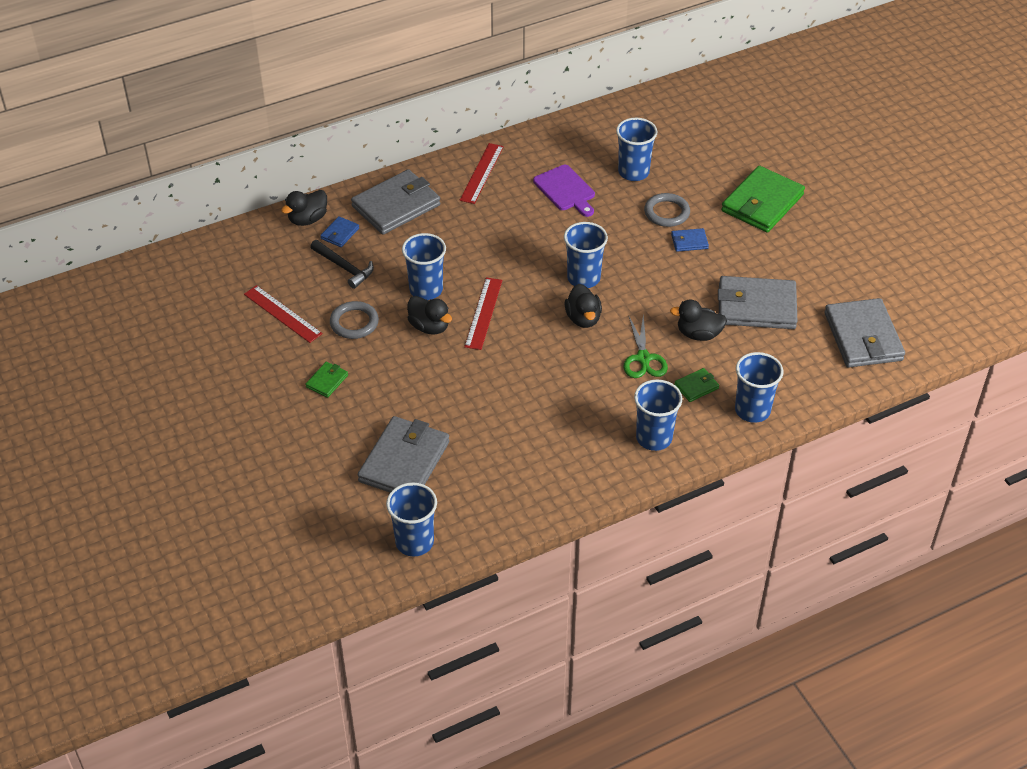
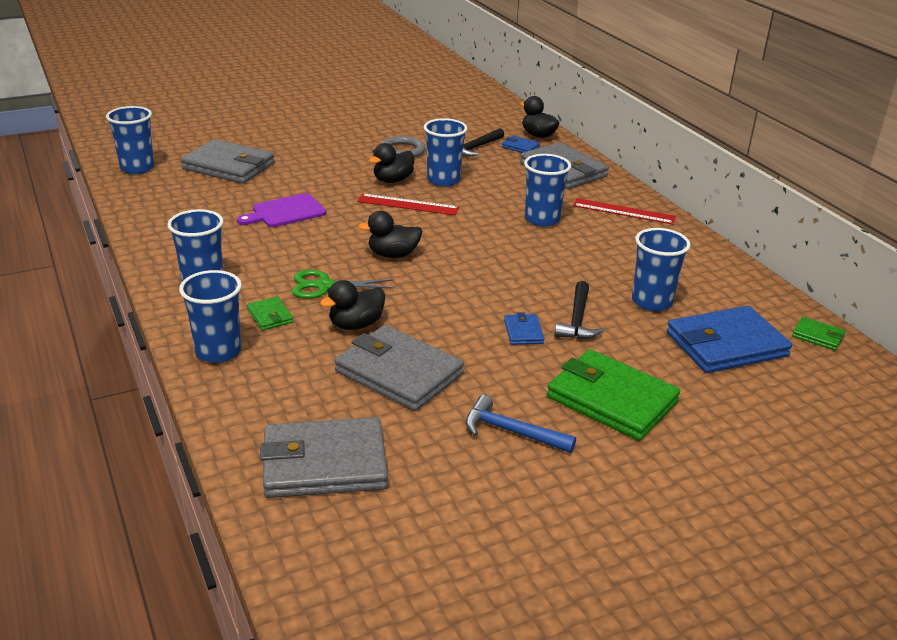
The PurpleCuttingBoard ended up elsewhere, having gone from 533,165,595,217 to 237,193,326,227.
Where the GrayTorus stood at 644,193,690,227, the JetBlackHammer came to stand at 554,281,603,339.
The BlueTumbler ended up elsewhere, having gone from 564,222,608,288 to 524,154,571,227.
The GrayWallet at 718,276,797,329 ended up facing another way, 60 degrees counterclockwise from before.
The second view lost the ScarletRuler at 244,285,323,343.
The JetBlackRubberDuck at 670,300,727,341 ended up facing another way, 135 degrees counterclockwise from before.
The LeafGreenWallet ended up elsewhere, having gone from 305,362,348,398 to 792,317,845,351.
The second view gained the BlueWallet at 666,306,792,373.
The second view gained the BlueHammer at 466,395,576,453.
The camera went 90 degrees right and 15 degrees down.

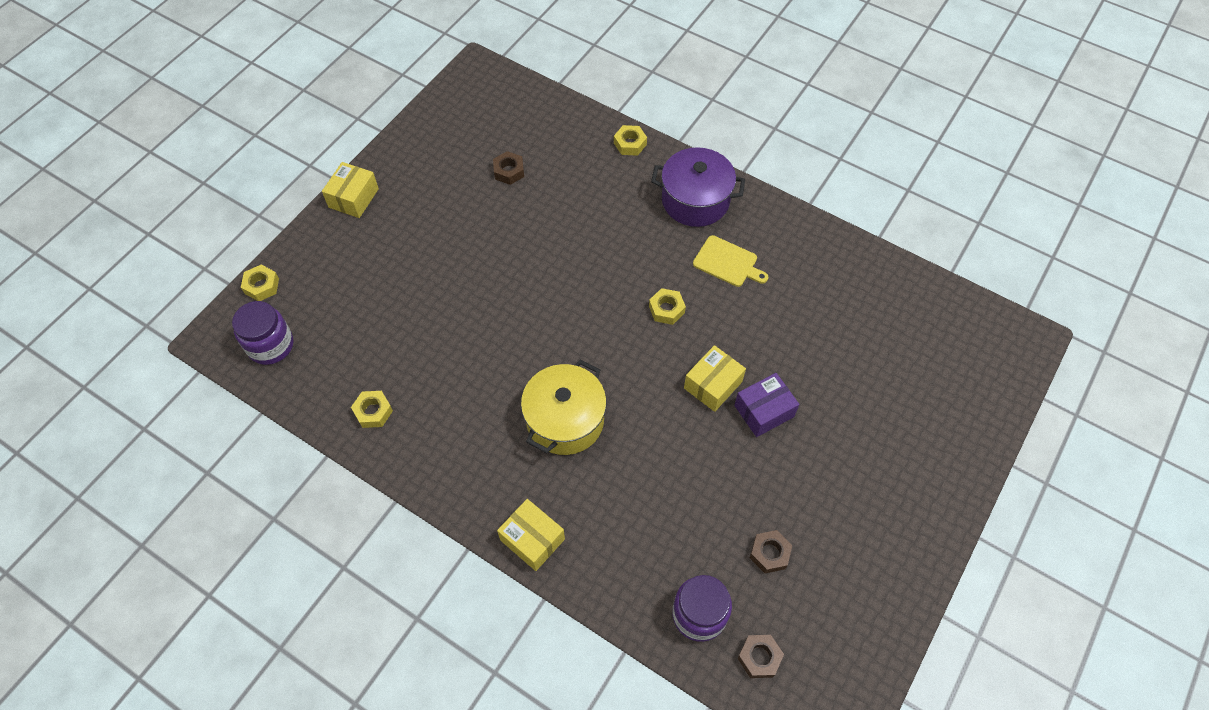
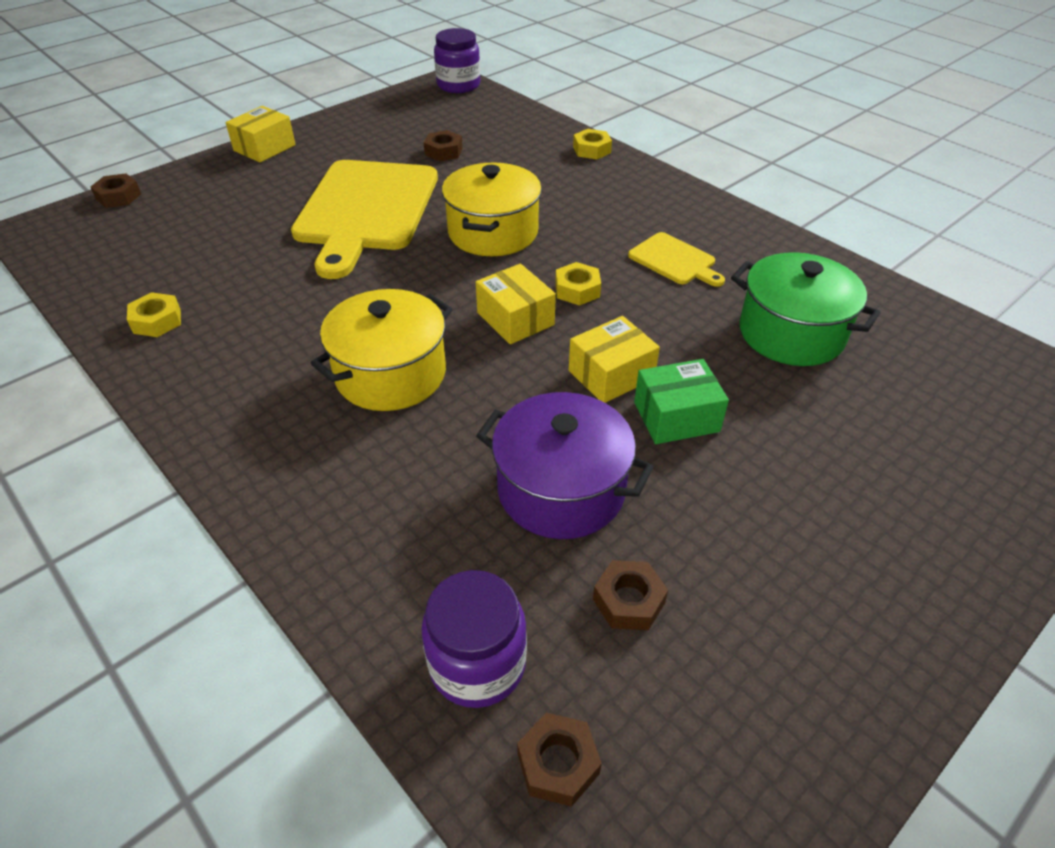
The PurpleCookingPot ended up elsewhere, having gone from 651,147,745,227 to 476,392,654,539.
What was the YellowHexNut at 241,265,279,301 turned into the BrownHexNut at 91,173,141,208.
The PurplePreserveJar ended up elsewhere, having gone from 232,301,293,365 to 434,28,480,93.
What was the PurplePackage at 734,373,800,437 turned into the LeafGreenPackage at 634,359,729,444.
The YellowPackage ended up elsewhere, having gone from 497,499,565,571 to 476,263,556,344.
The second view gained the YellowCuttingBoard at 291,160,438,279.
The second view gained the YellowCookingPot at 442,162,542,256.
The second view gained the LeafGreenCookingPot at 731,252,880,366.
The camera went 15 degrees right and 15 degrees down.

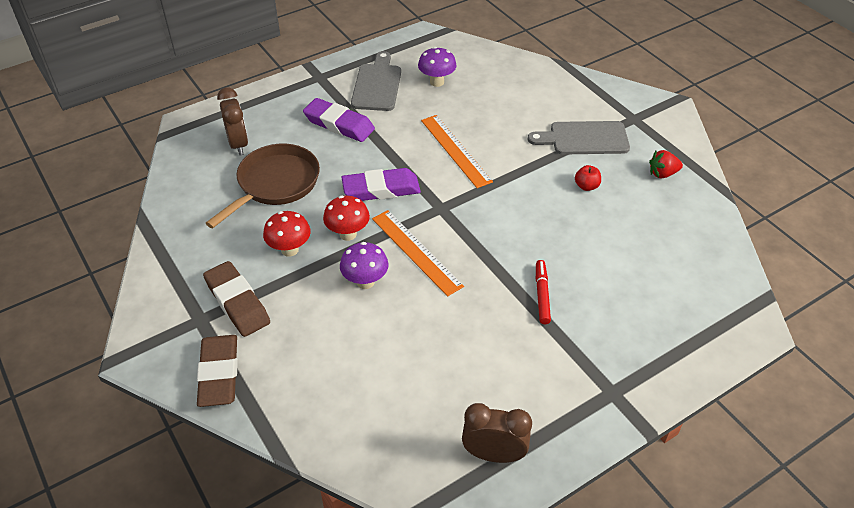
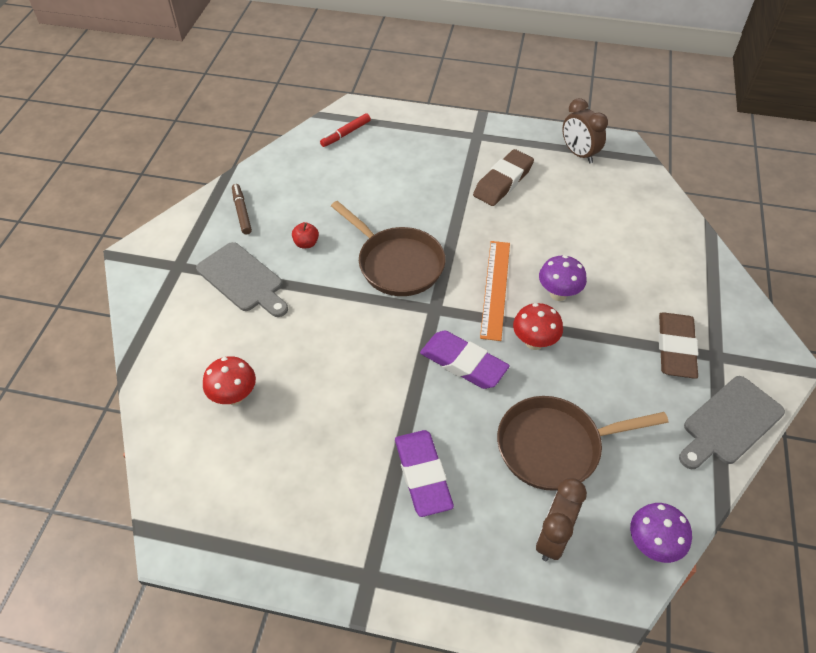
The PurpleMushroom ended up elsewhere, having gone from 418,47,457,87 to 630,503,692,563.
The GrayCuttingBoard ended up elsewhere, having gone from 351,51,401,111 to 679,376,785,469.
The second view lost the OrangeRuler at 421,115,493,188.
Where the ScarletStrawberry stood at 649,150,683,178, the BrownMarker came to stand at 232,184,252,235.
The ScarletMushroom ended up elsewhere, having gone from 263,211,311,257 to 203,356,256,405.
The ScarletMarker ended up elsewhere, having gone from 536,260,551,324 to 320,113,371,147.
The BrownPencilEraser ended up elsewhere, having gone from 197,335,238,407 to 473,149,534,206.
The second view gained the BrownSkillet at 331,201,446,296.
The camera went 135 degrees left and 5 degrees up.

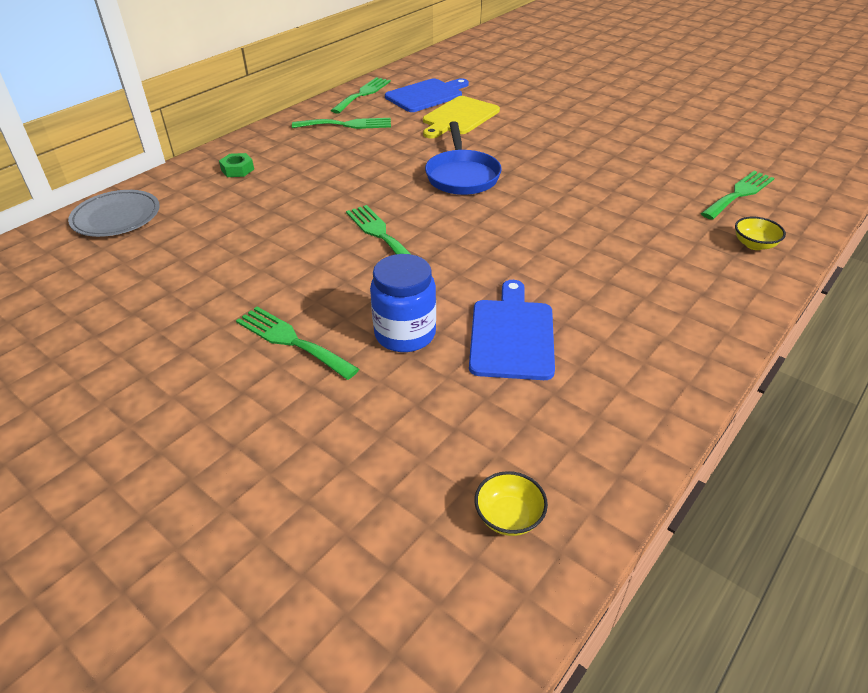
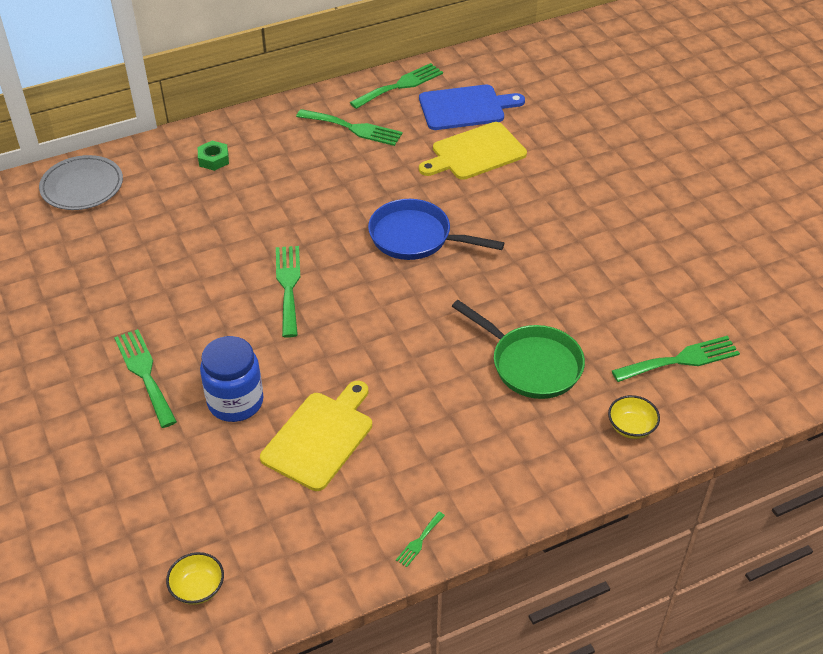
The BlueSkillet at 425,121,502,195 ended up facing another way, 90 degrees clockwise from before.
What was the BlueCuttingBoard at 469,280,555,380 turned into the YellowCuttingBoard at 260,381,372,491.
The second view gained the LeafGreenSkillet at 452,300,585,399.
The second view gained the LeafGreenTableFork at 396,512,445,567.
The camera went 25 degrees right and 5 degrees up.

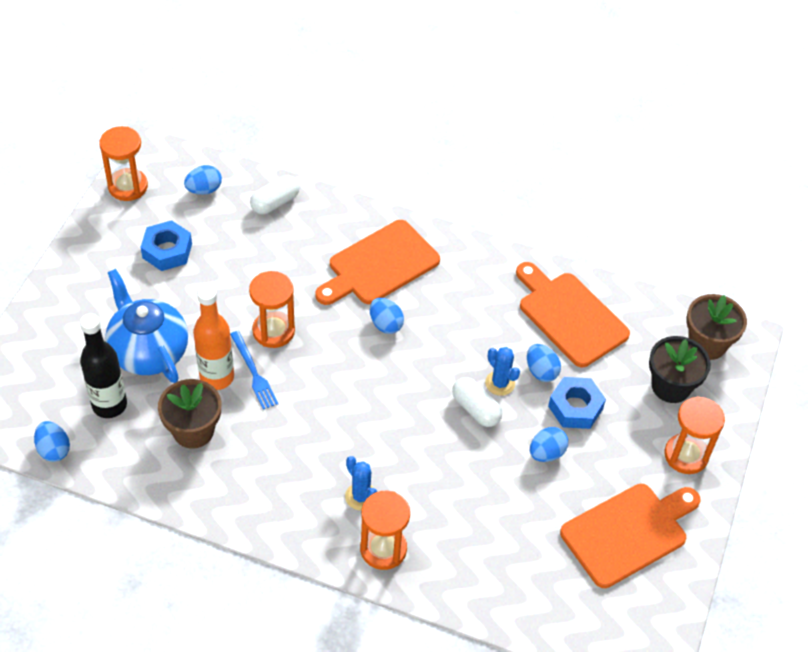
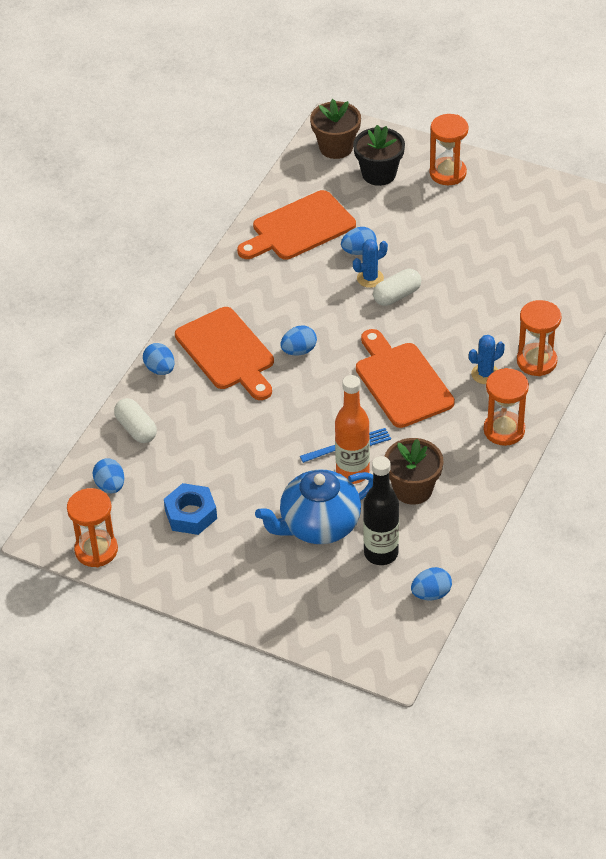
The OrangeHourglass ended up elsewhere, having gone from 249,271,295,348 to 483,368,529,446.
The second view lost the BlueHexNut at 548,377,606,429.
The BlueEgg ended up elsewhere, having gone from 530,427,568,462 to 143,343,175,375.
The OrangeCuttingBoard ended up elsewhere, having gone from 560,484,701,588 to 356,329,455,428.
The camera went 80 degrees left and 5 degrees down.

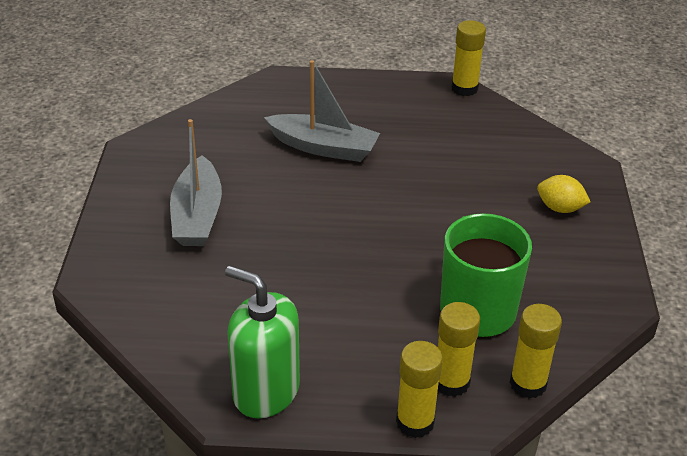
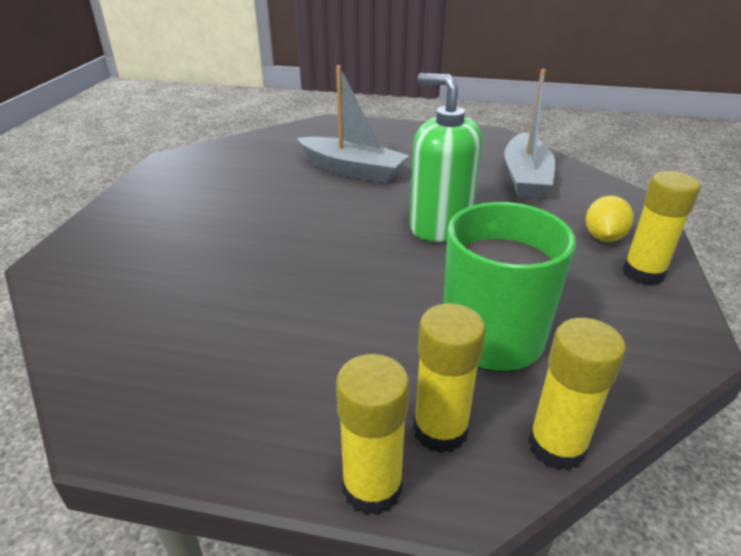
The YellowGlue ended up elsewhere, having gone from 451,20,486,96 to 623,171,701,285.
The GraySailboat ended up elsewhere, having gone from 170,119,222,246 to 504,69,555,200.
The YellowLemon at 537,175,590,213 ended up facing another way, 75 degrees clockwise from before.
The LeafGreenSoapDispenser ended up elsewhere, having gone from 225,266,300,418 to 410,73,482,242.
The camera went 10 degrees right and 5 degrees down.

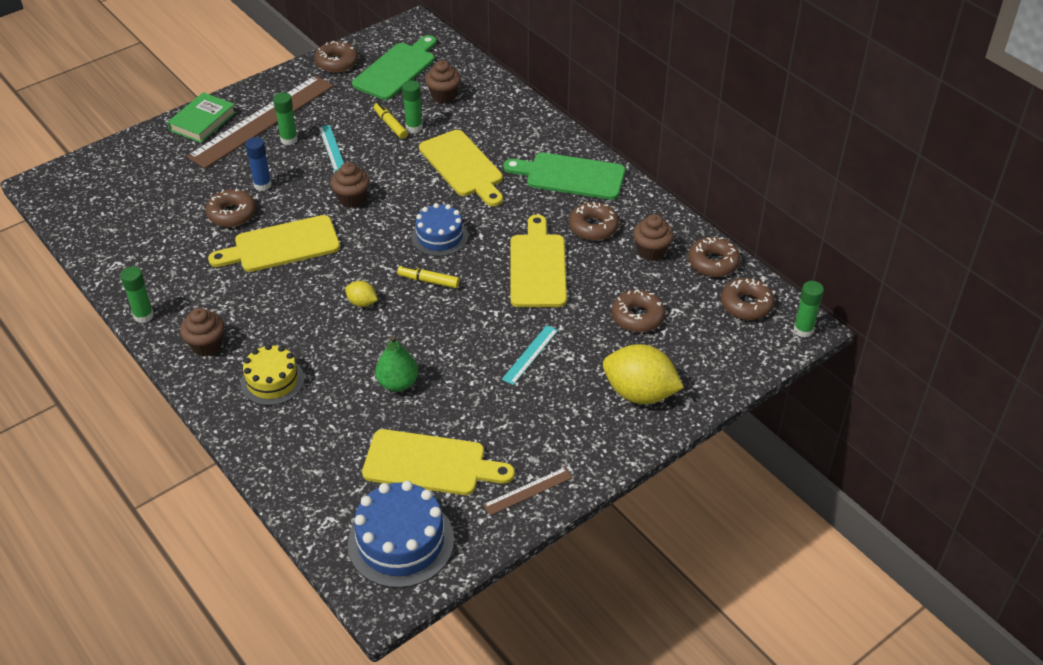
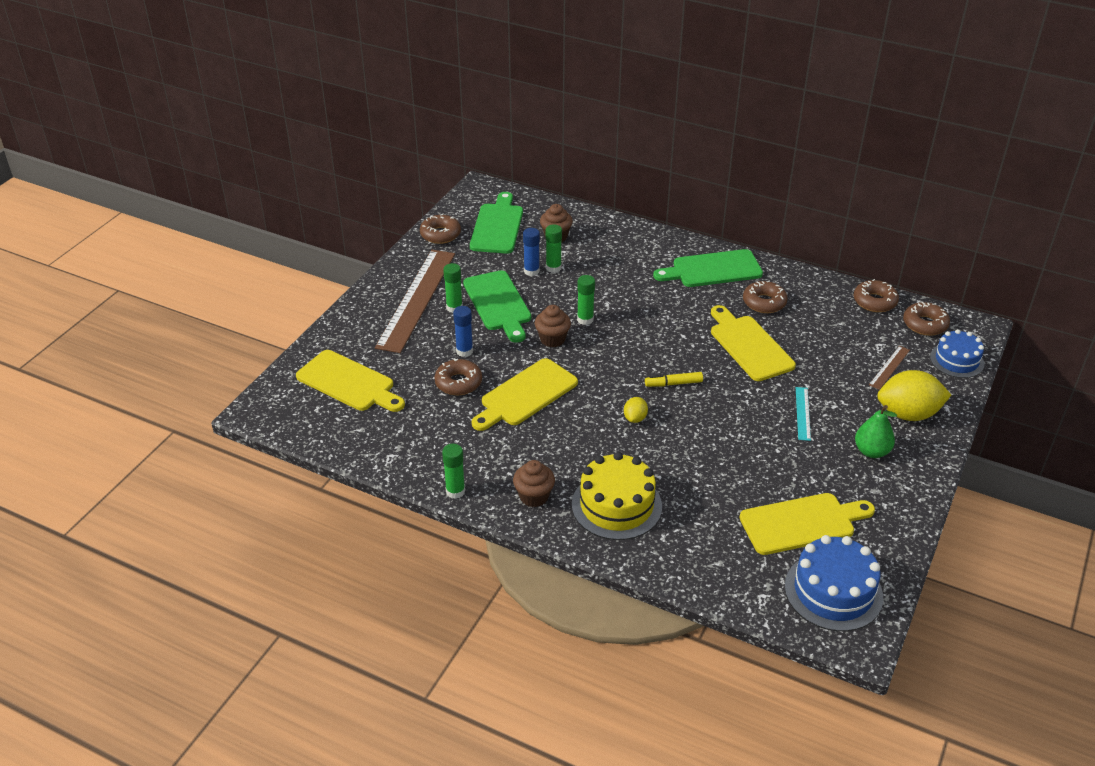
The second view lost the LeafGreenBook at 167,92,236,143.
Where the YellowMarker stood at 373,102,408,139, the BlueGlue came to stand at 523,228,540,276.
Where the AquaRuler stood at 319,125,344,172, the LeafGreenCuttingBoard came to stand at 463,270,531,343.
The YellowCuttingBoard ended up elsewhere, having gone from 419,130,503,206 to 296,350,405,412.
The BlueCake ended up elsewhere, having gone from 411,203,468,256 to 930,329,985,378.
The second view lost the BrownMuffin at 633,214,674,261.
The YellowLemon at 345,281,378,307 ended up facing another way, 75 degrees counterclockwise from before.
The LeafGreenGlue ended up elsewhere, having gone from 794,281,824,338 to 577,275,595,325.
The second view lost the BrownGlazedDonut at 612,289,665,332.
The LeafGreenToyPear ended up elsewhere, having gone from 375,336,418,392 to 855,405,897,458.
The size of the YellowCake at 240,344,304,405 changed by a factor of 1.51.
The BrownRuler ended up elsewhere, having gone from 483,467,573,515 to 869,346,910,390.
The camera went 25 degrees left and 5 degrees down.

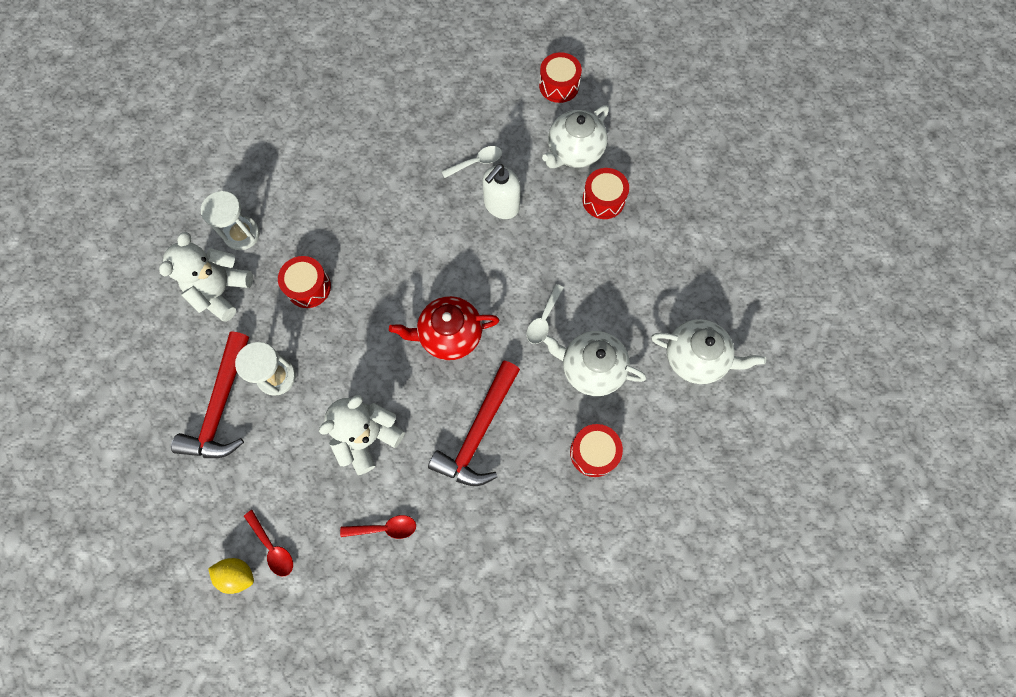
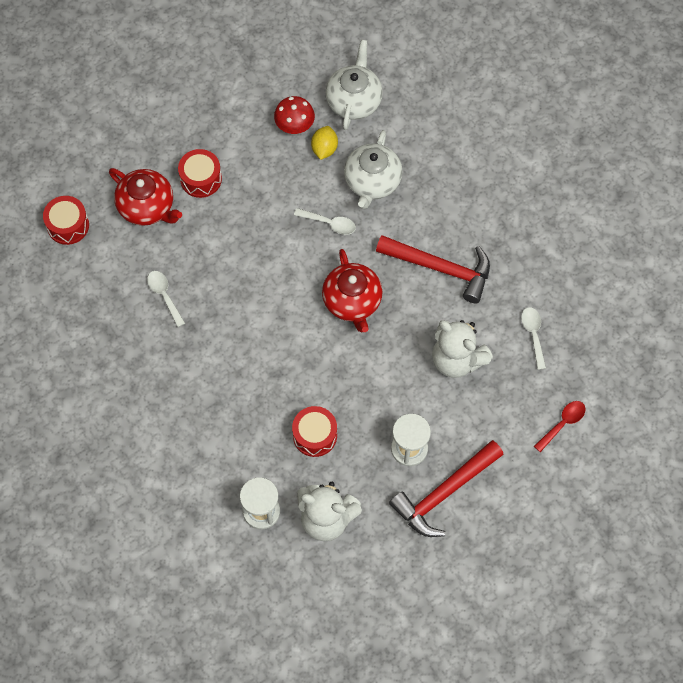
What was the SnowWhiteTeaPot at 542,105,609,168 turned into the ScarletTeaPot at 109,168,182,226.
The second view lost the SnowWhiteSoapDispenser at 483,164,521,219.
The ScarletHammer at 171,331,249,458 ended up facing another way, 135 degrees clockwise from before.
The second view lost the ScarletDrum at 570,424,623,477.
What was the ScarletSpoon at 340,515,416,539 turned into the SnowWhiteSpoon at 521,307,546,370.
The YellowLemon ended up elsewhere, having gone from 208,558,254,594 to 311,126,338,160.
The second view gained the ScarletMushroom at 274,96,315,134.
The camera went 95 degrees left and 5 degrees down.

